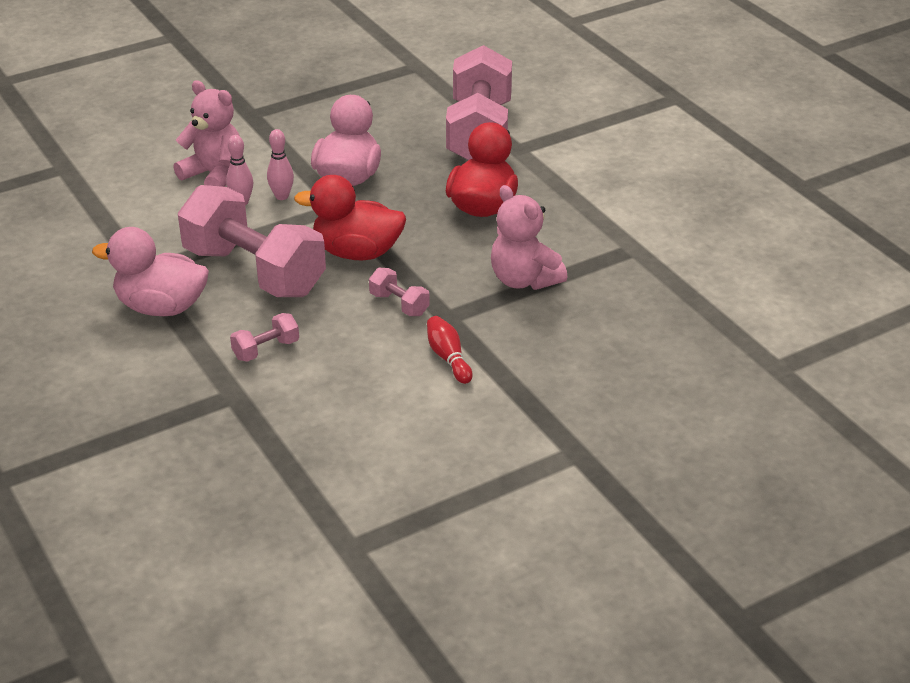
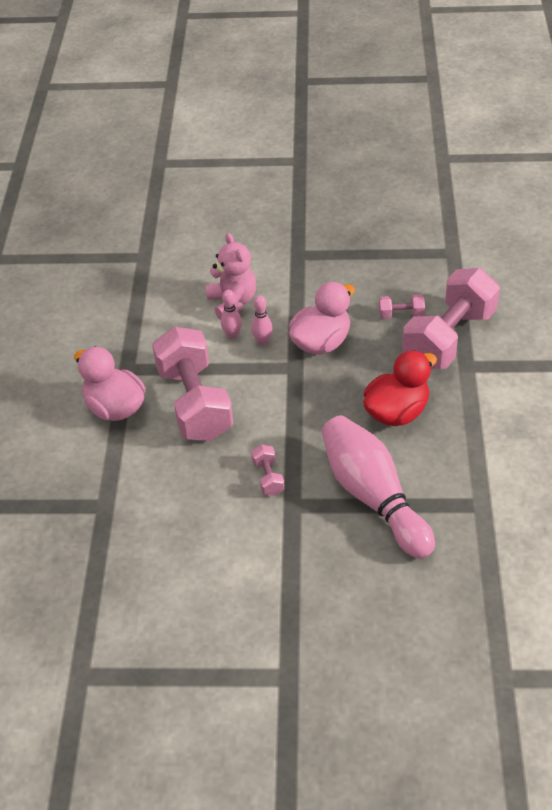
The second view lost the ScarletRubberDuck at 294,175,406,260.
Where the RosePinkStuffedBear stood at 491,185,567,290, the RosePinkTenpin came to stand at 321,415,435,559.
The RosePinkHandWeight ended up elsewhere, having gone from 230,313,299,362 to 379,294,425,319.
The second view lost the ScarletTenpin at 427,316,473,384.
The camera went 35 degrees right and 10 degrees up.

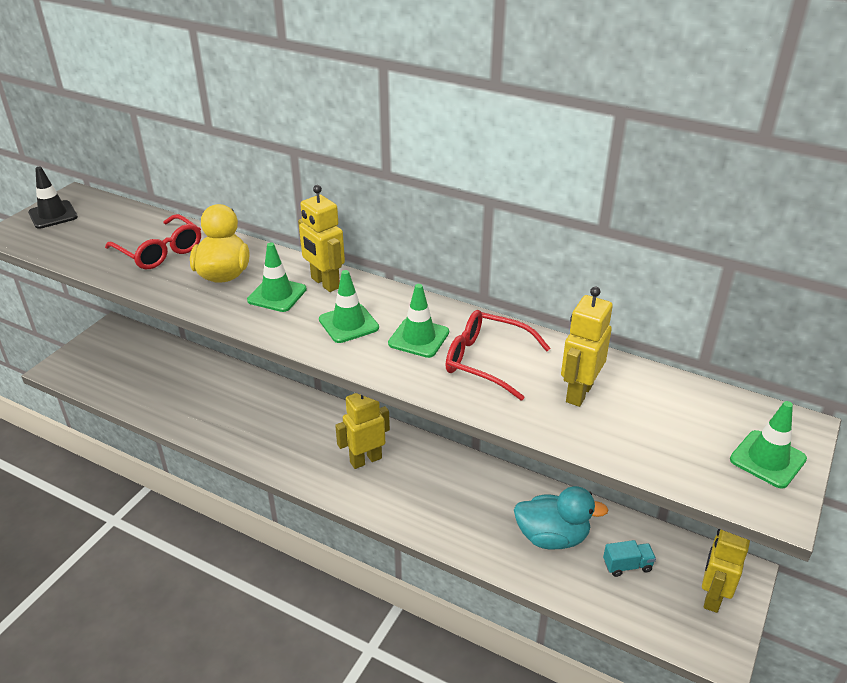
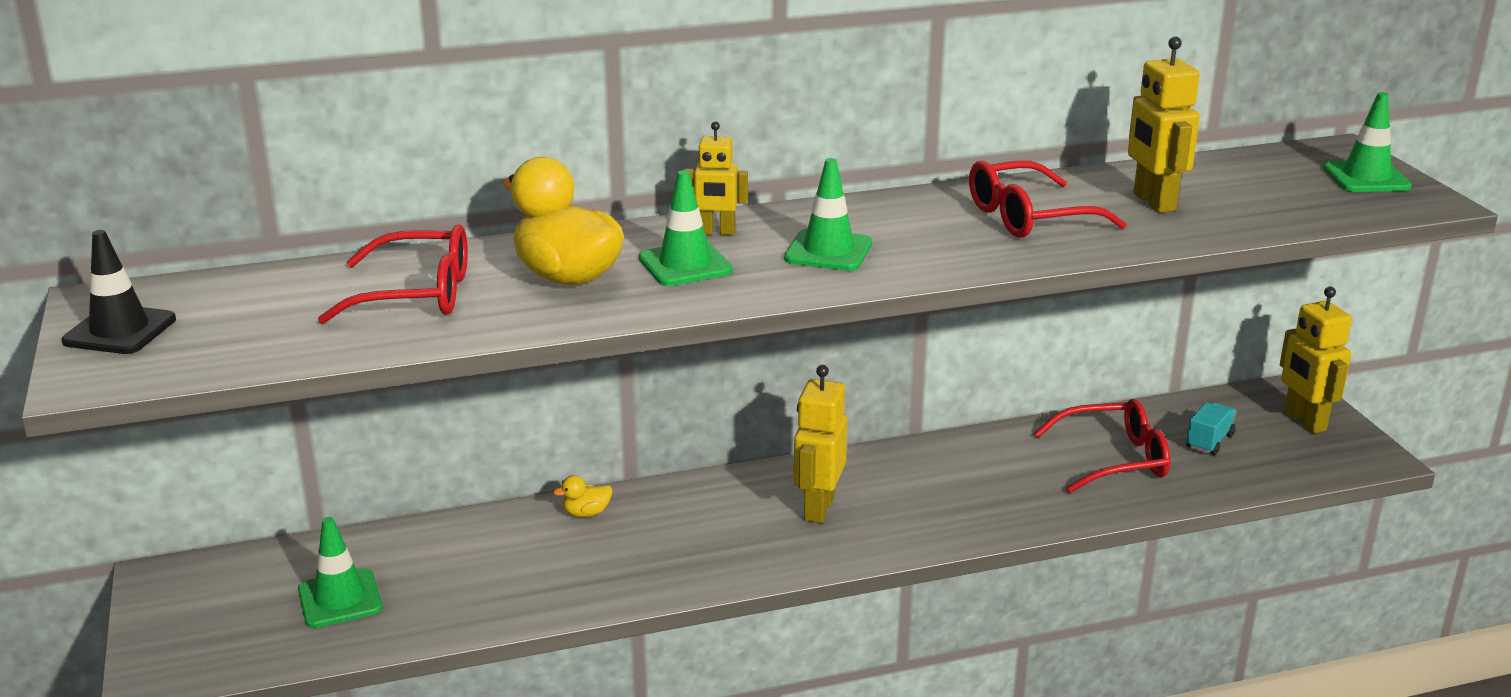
The size of the YellowRobot at 298,185,345,292 changed by a factor of 0.66.
The LeafGreenRoadCone ended up elsewhere, having gone from 388,284,449,358 to 298,517,383,628.
Where the AquaRubberDuck stood at 514,486,608,550, the ScarletGlasses came to stand at 1034,399,1170,493.
The second view gained the YellowRubberDuck at 553,475,612,517.
The camera went 45 degrees left and 10 degrees down.

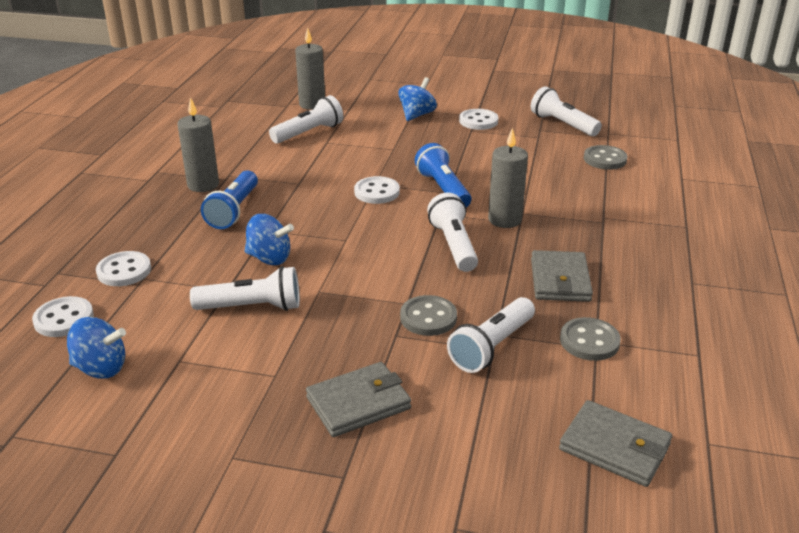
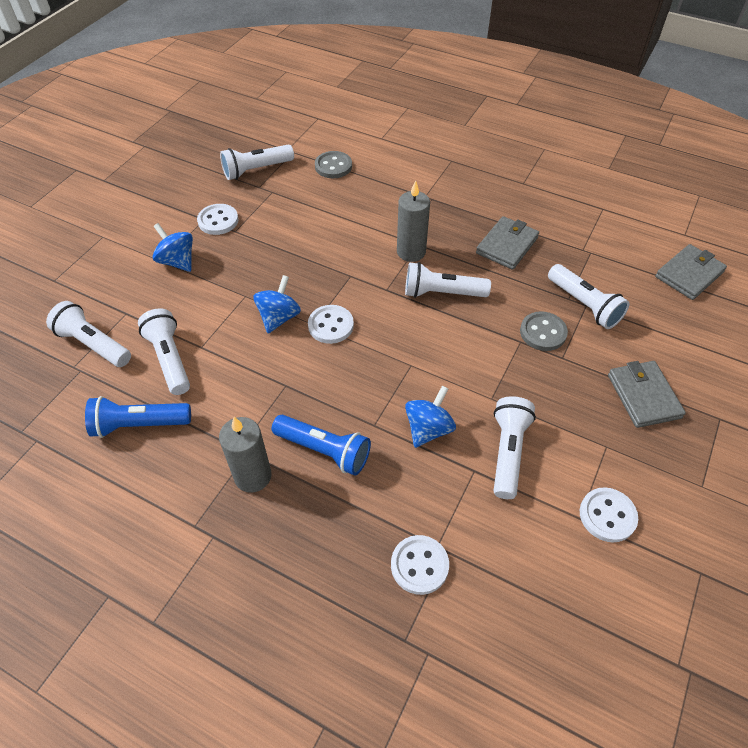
Where the GrayCandle stood at 295,28,325,110, the SnowWhitePocketTorch came to stand at 46,301,131,367.
The BluePocketTorch ended up elsewhere, having gone from 415,143,471,207 to 85,396,191,438.
The GrayWallet at 531,250,593,302 ended up facing another way, 75 degrees counterclockwise from before.
The SnowWhiteShirtButton ended up elsewhere, having gone from 32,296,94,337 to 580,487,638,542.
The BlueSpinningTop ended up elsewhere, having gone from 67,317,126,379 to 253,275,301,333.
The second view lost the GrayShirtButton at 560,317,621,361.
The camera went 75 degrees left and 20 degrees up.

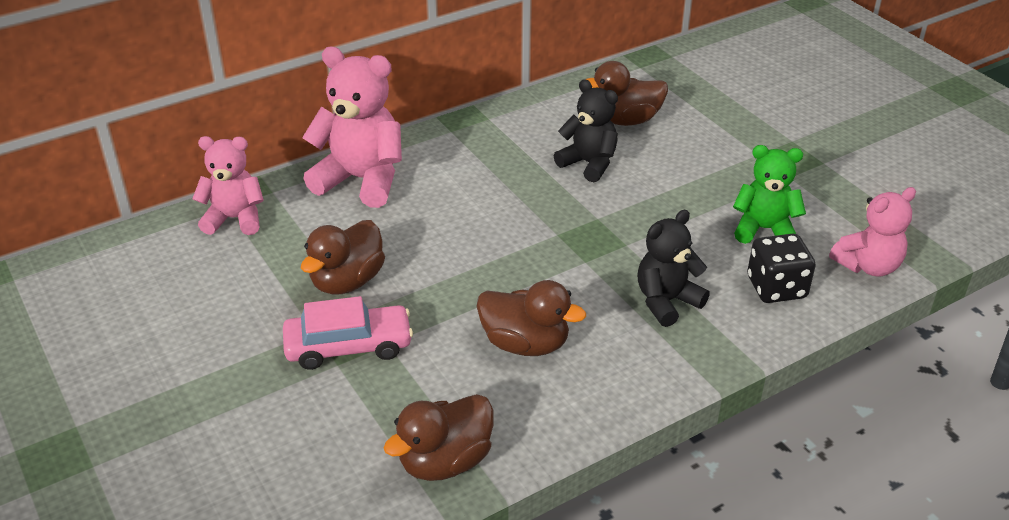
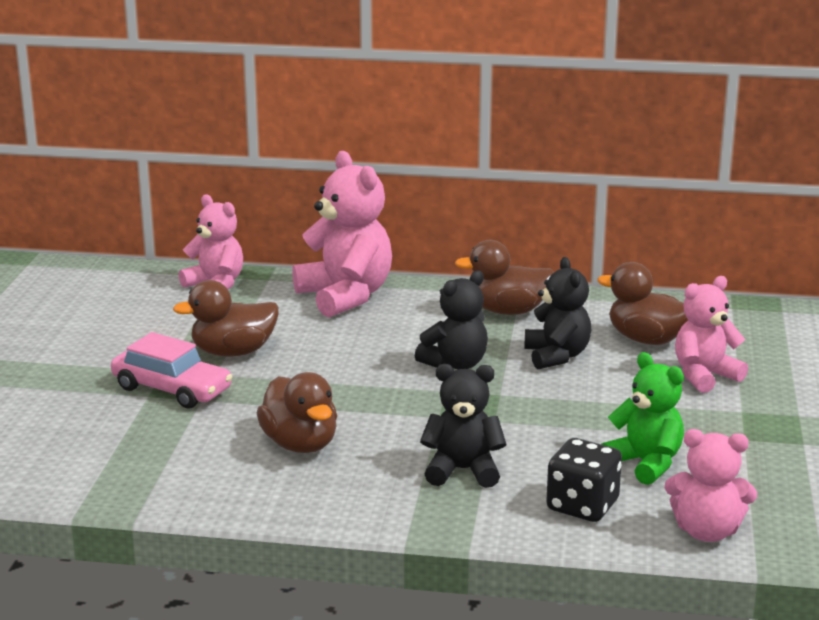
The BrownRubberDuck ended up elsewhere, having gone from 384,394,493,481 to 455,240,554,315.
The second view gained the JetBlackStuffedBear at 415,271,488,369.
The second view gained the RosePinkStuffedBear at 675,276,748,393.
The camera went 40 degrees right and 15 degrees down.

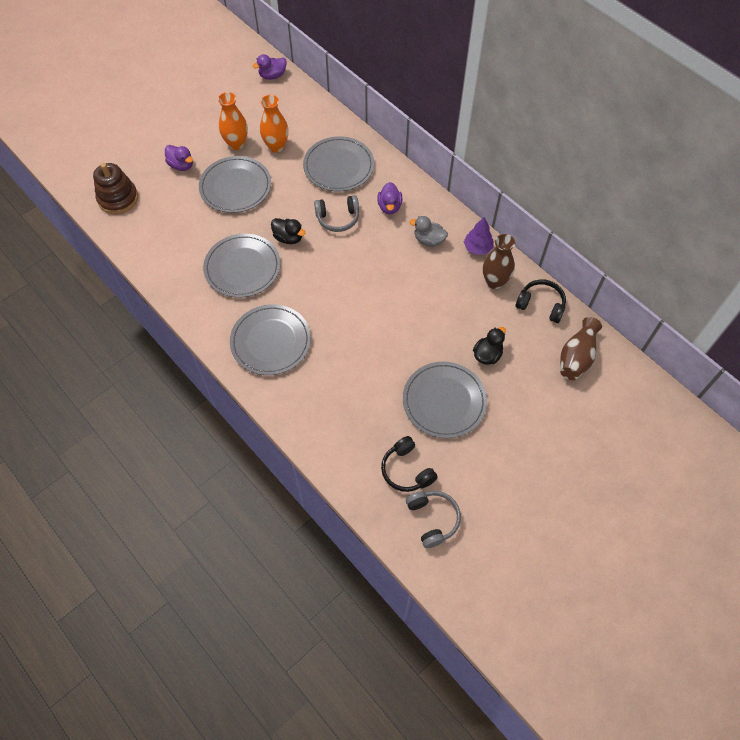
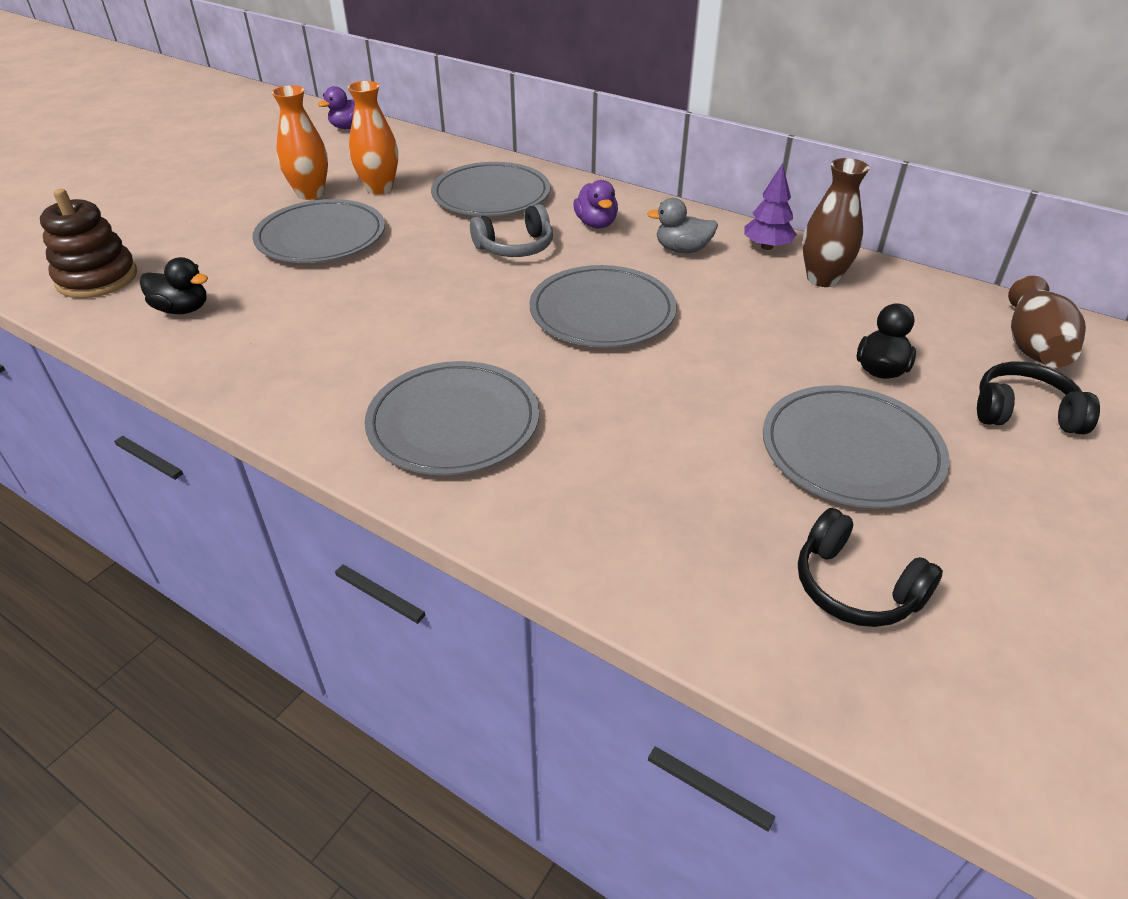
The second view lost the PurpleRubberDuck at 165,145,193,171.
The JetBlackRubberDuck ended up elsewhere, having gone from 271,218,306,244 to 140,257,208,314.
The GrayFlatDish ended up elsewhere, having gone from 203,234,281,298 to 529,265,677,348.
The JetBlackHeadphones ended up elsewhere, having gone from 515,279,566,323 to 977,361,1100,435.
The second view lost the GrayHeadphones at 406,491,461,548.
The camera went 15 degrees left and 20 degrees down.

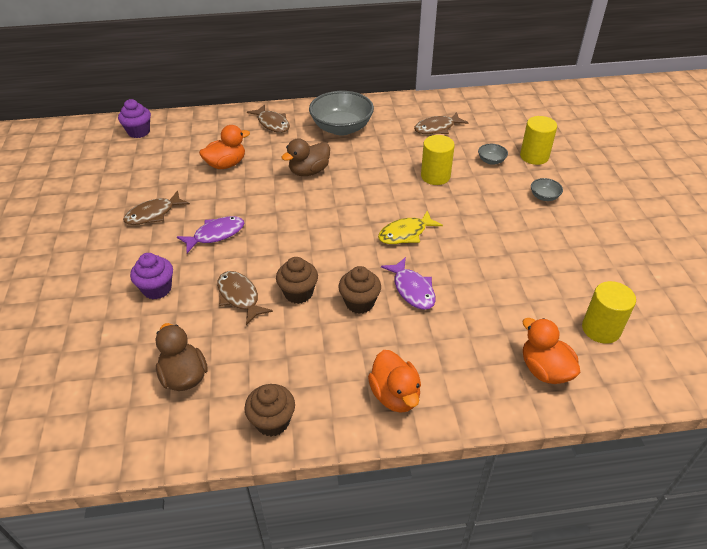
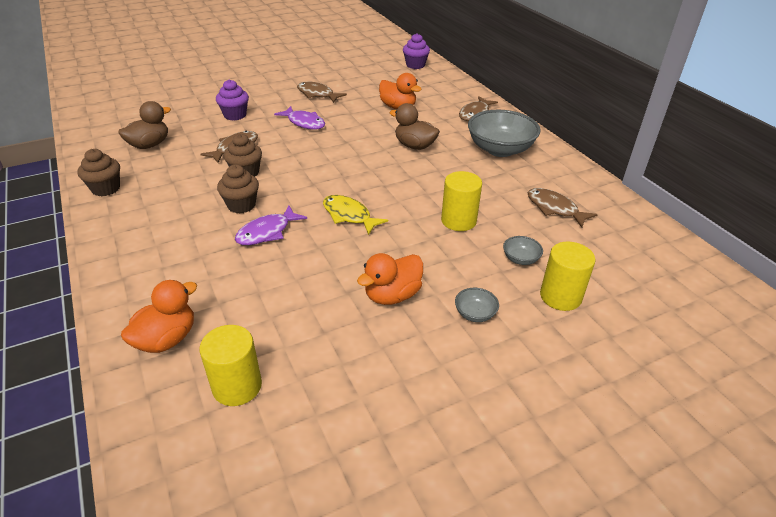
The OrangeRubberDuck ended up elsewhere, having gone from 368,350,421,413 to 357,253,423,305.
The camera went 70 degrees right and 5 degrees down.

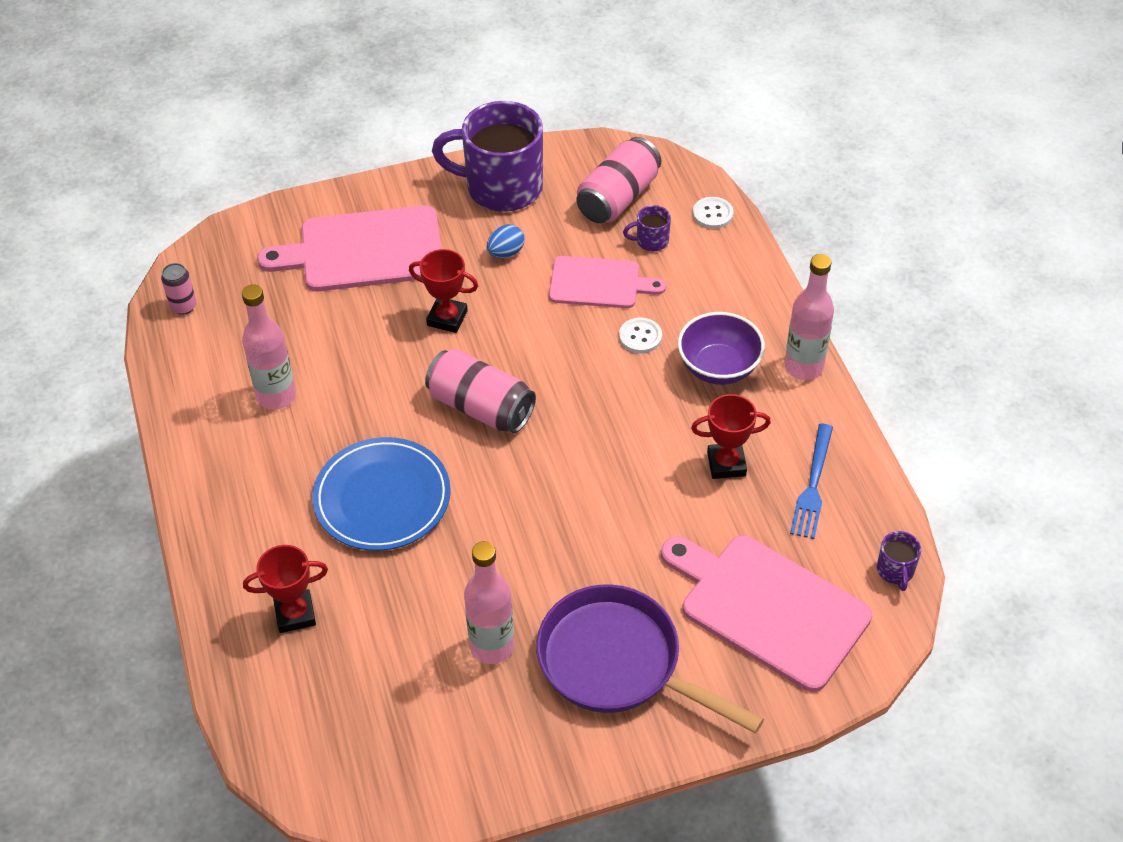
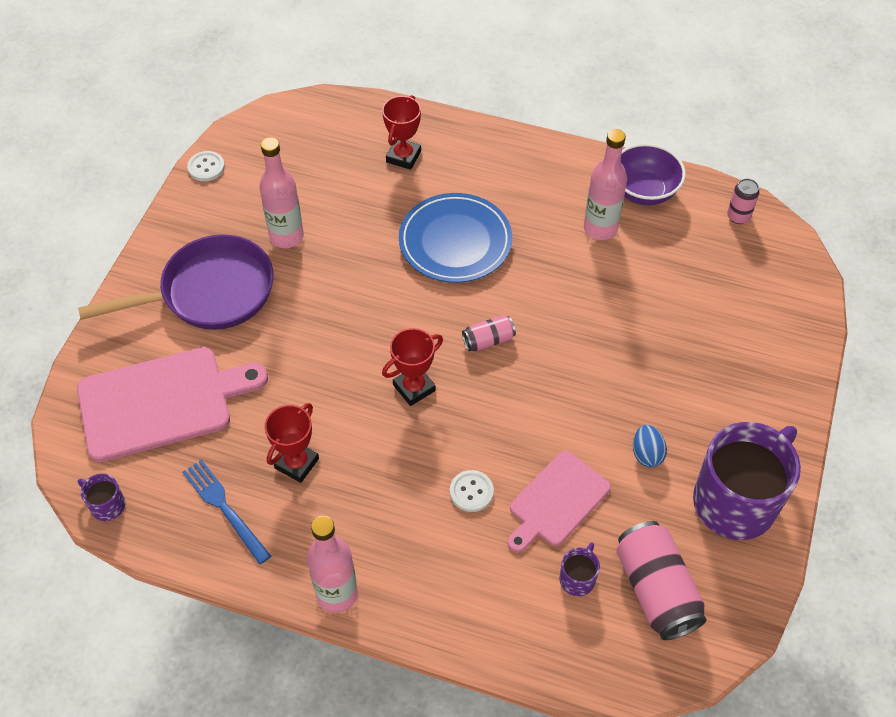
The SnowWhiteShirtButton ended up elsewhere, having gone from 693,197,733,229 to 187,151,225,181.
The second view lost the RosePinkCuttingBoard at 257,205,441,291.
The ScarletAwardCup ended up elsewhere, having gone from 409,249,478,333 to 382,328,443,406.
The PurpleDeepDish ended up elsewhere, having gone from 678,312,765,385 to 621,143,686,205.
The size of the RosePinkTin at 425,349,536,433 changed by a factor of 0.53.
The camera went 125 degrees right and 5 degrees up.

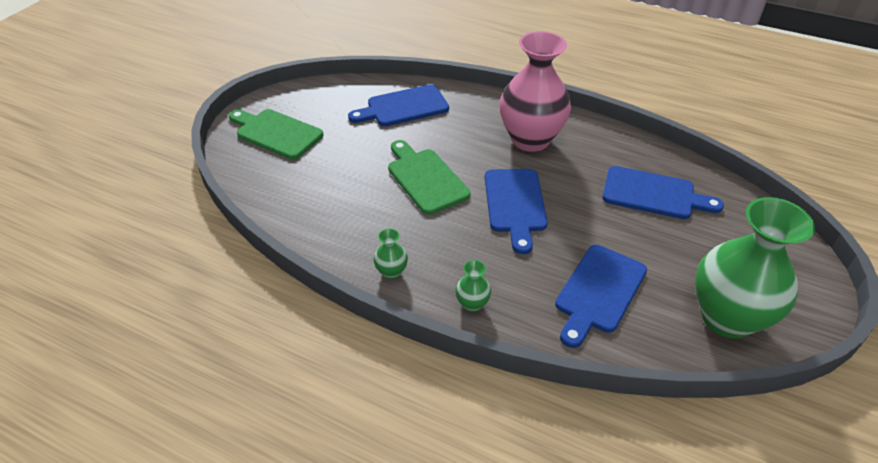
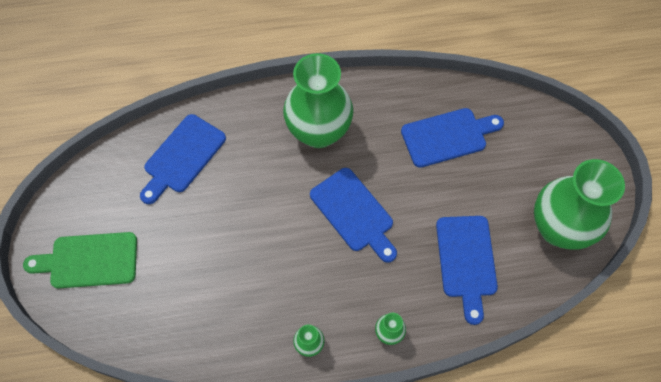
What was the RosePinkFlowerVase at 500,31,571,152 turned into the LeafGreenFlowerVase at 283,53,354,148.
The second view lost the LeafGreenCuttingBoard at 388,140,471,215.
The camera went 35 degrees left and 20 degrees up.

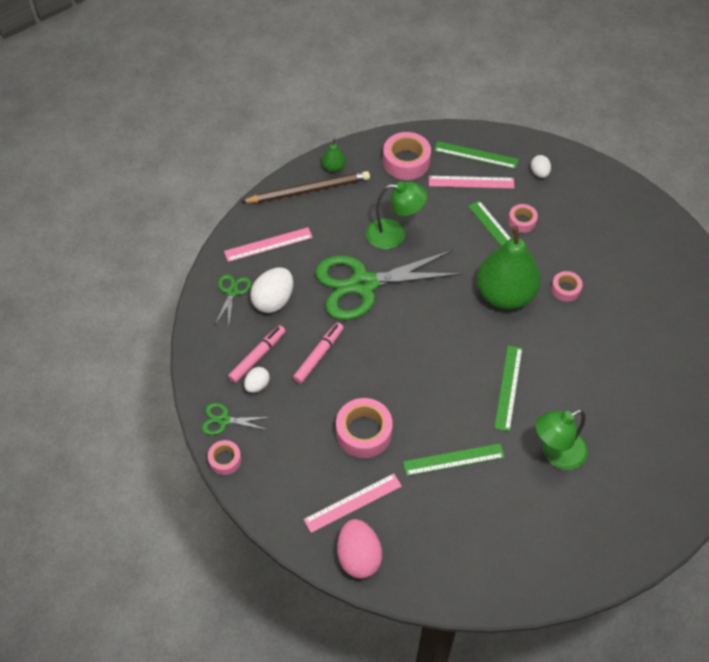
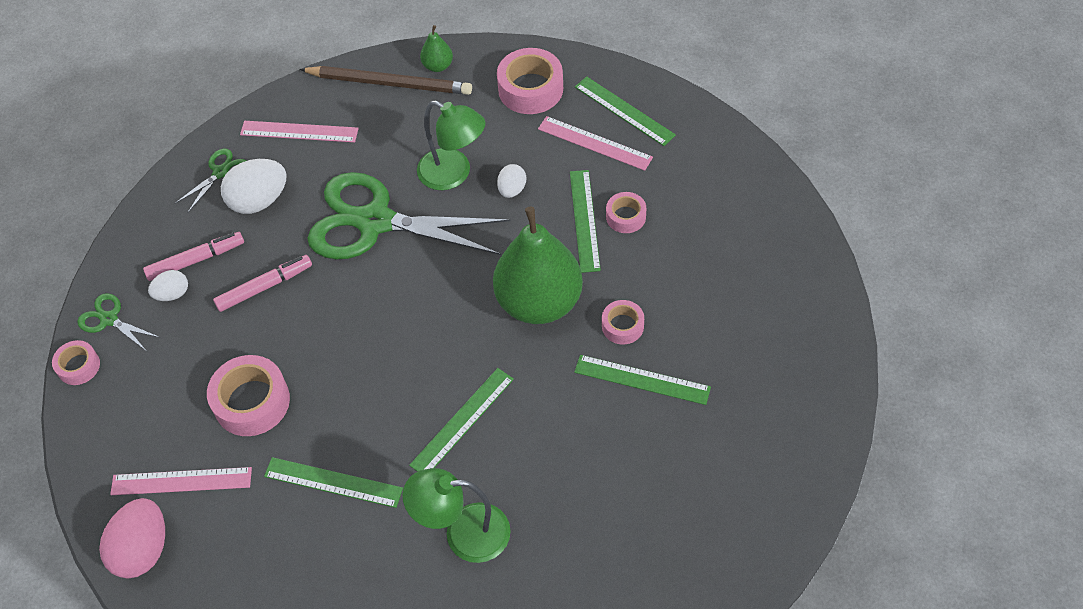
The SnowWhiteEgg ended up elsewhere, having gone from 531,155,551,178 to 497,164,526,198.
The second view gained the LeafGreenRuler at 574,355,711,405.
The camera went 30 degrees right and 0 degrees up.

